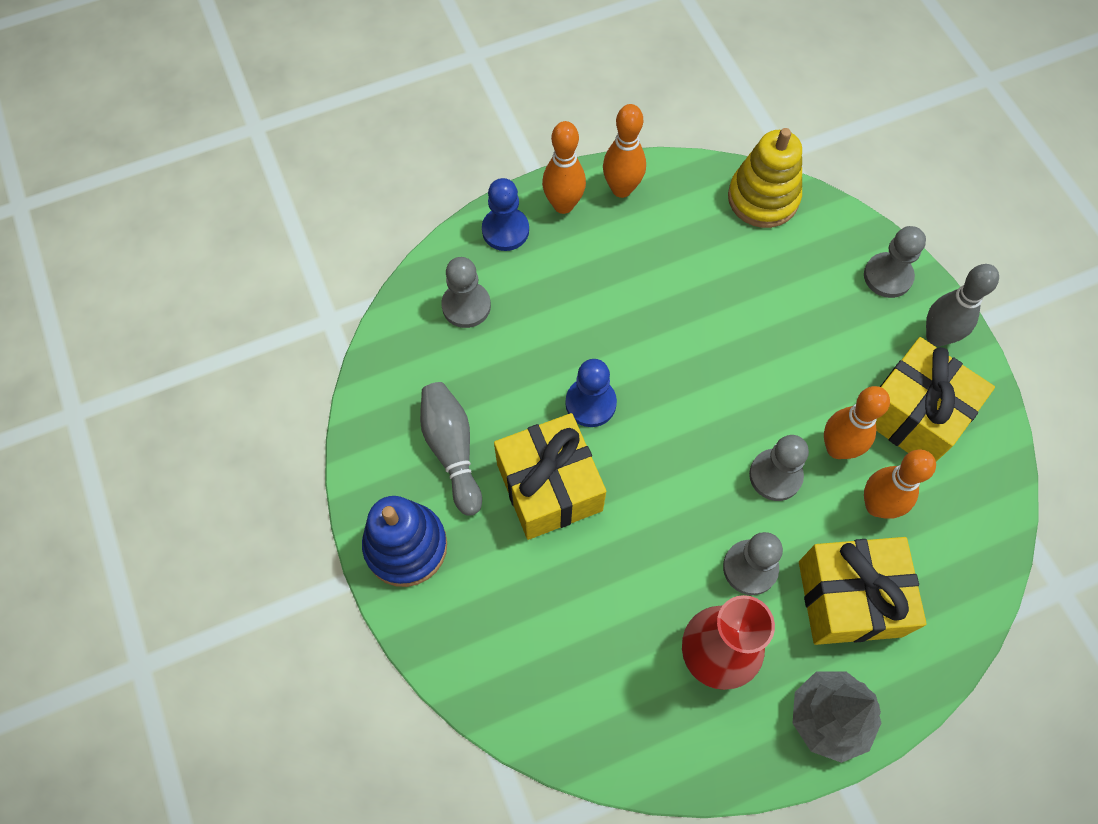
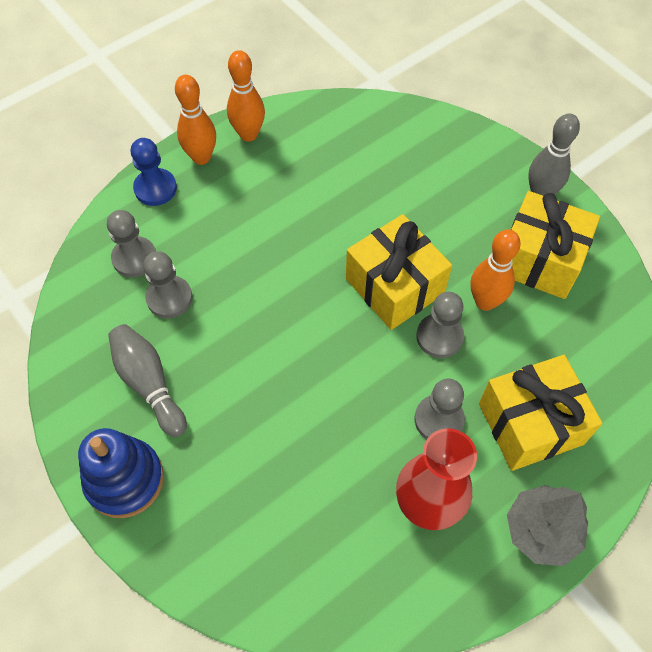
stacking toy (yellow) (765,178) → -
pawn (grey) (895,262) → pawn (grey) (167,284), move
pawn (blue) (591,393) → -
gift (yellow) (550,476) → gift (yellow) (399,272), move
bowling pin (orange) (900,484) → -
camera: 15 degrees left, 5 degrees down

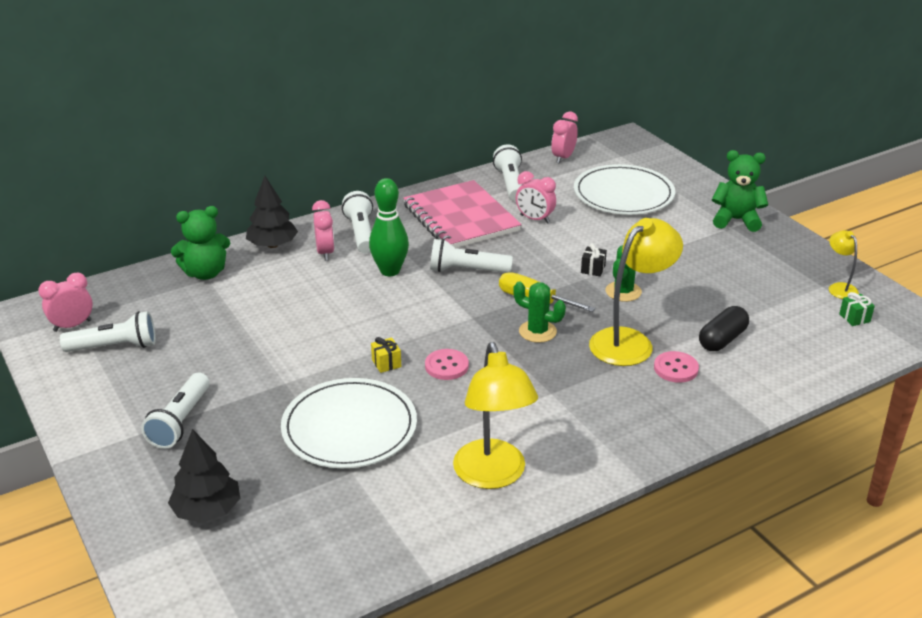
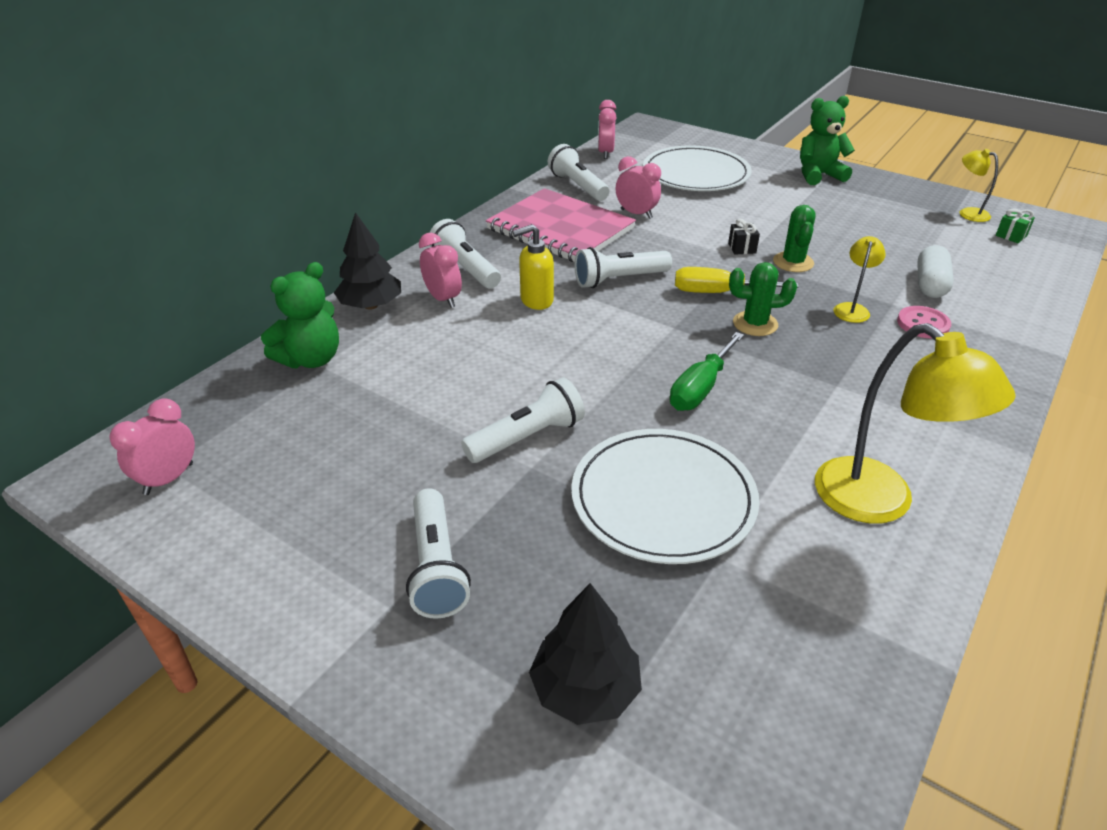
clock (pink) (536,197) → clock (pink) (638,187), 150 degrees counterclockwise
bowling pin (green) (389,227) → soap dispenser (yellow) (533,267)
lamp (yellow) (636,292) → lamp (yellow) (860,279), x0.49
capsule (black) (724,328) → capsule (white) (935,271)
flashlight (white) (108,331) → flashlight (white) (523,420), move
gift (yellow) (386,355) → -
button (pink) (447,364) → screwdriver (green) (707,371)
camera: 25 degrees left, 5 degrees up

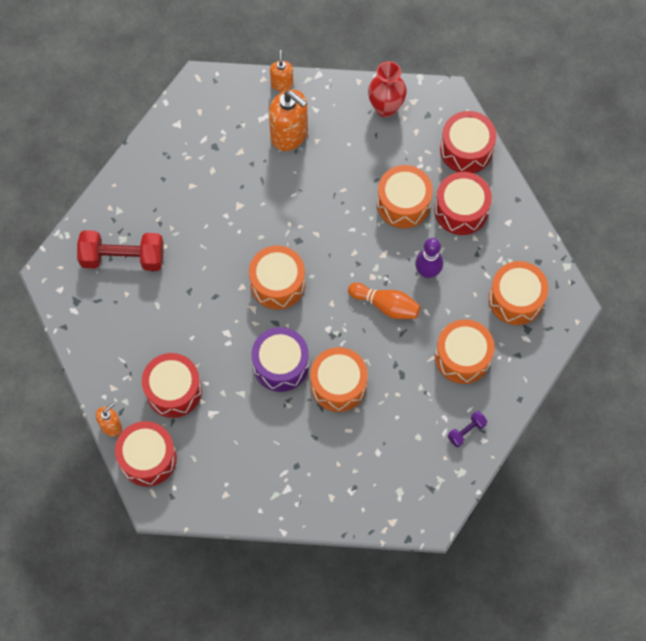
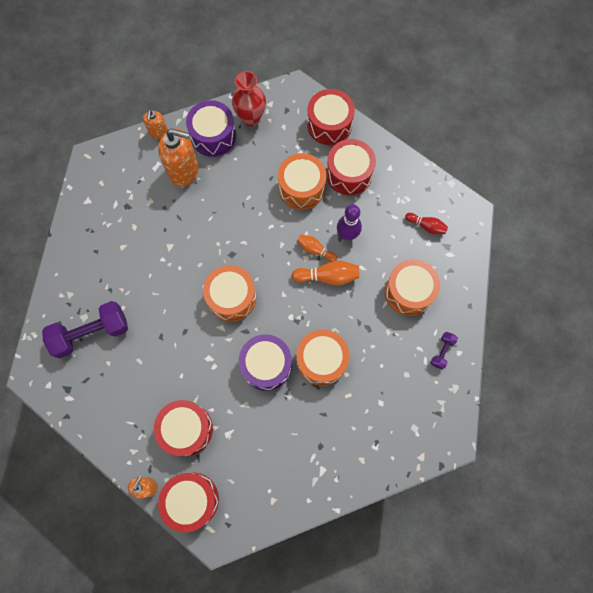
soap dispenser (orange) (281,70) → soap dispenser (orange) (155,124), 150 degrees counterclockwise
dumbbell (red) (120,250) → dumbbell (purple) (85,329)
drum (orange) (518,293) → bowling pin (red) (426,223)
- → drum (purple) (211,128)
- → bowling pin (orange) (317,248)
camera: 25 degrees left, 5 degrees up

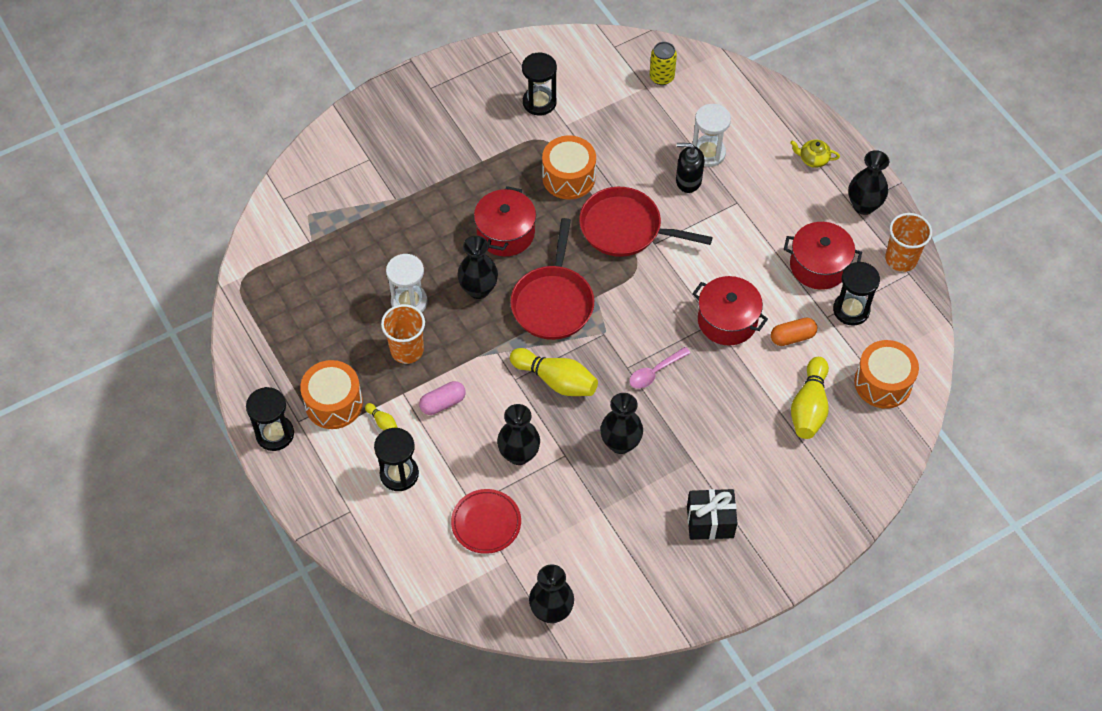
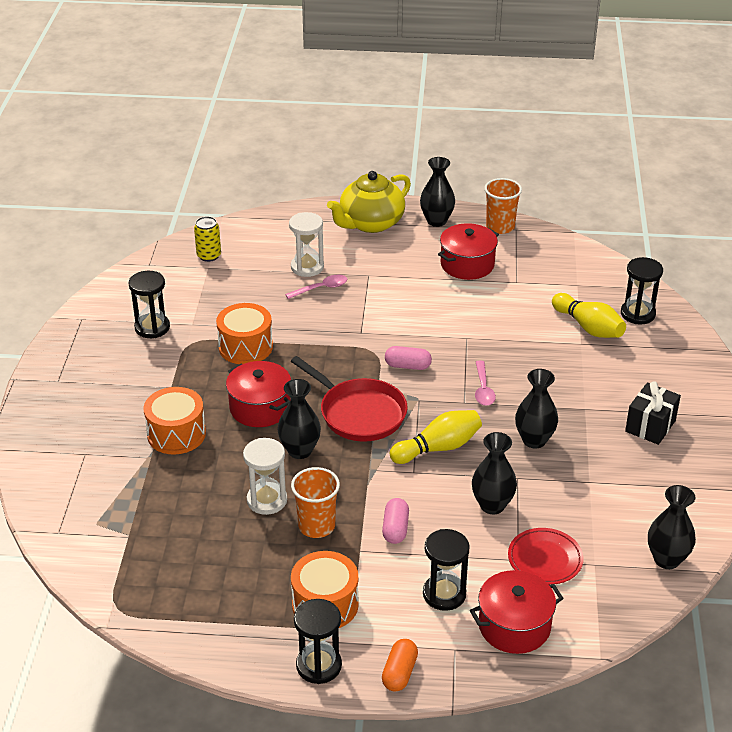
teapot (yellow) (815,153) → teapot (yellow) (369,202), x2.33
soap dispenser (black) (690,168) → spoon (pink) (316,287)
pan (red) (646,222) → -
hourglass (black) (856,294) → hourglass (black) (642,290), move
pot (red) (730,310) → pot (red) (517,612), move
capsule (orange) (794,332) → capsule (orange) (400,665), move
drum (orange) (886,374) → drum (orange) (175,420), move
bowling pin (yellow) (381,416) → -
- → capsule (pink) (408,358)
camera: 55 degrees left, 20 degrees down

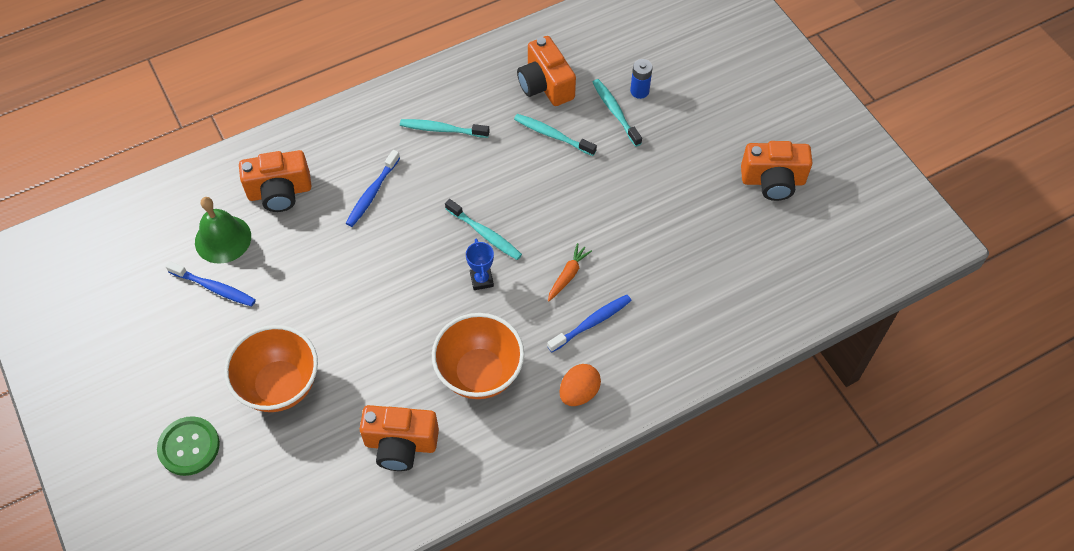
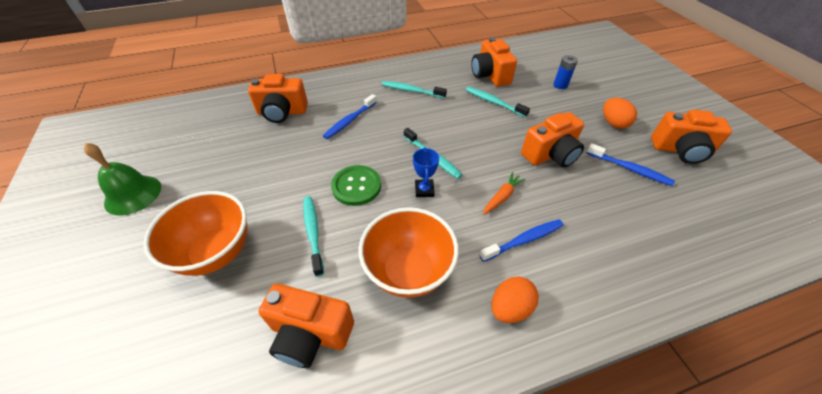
toothbrush (turquoise) (617,113) → toothbrush (turquoise) (313,236), move
bell (green) (223,230) → bell (green) (122,179), move
toothbrush (blue) (211,283) → toothbrush (blue) (630,164), move
button (green) (188,446) → button (green) (356,185), move
- → egg (orange) (620,113)
- → camera (orange) (552,140)
camera: 10 degrees right, 10 degrees down

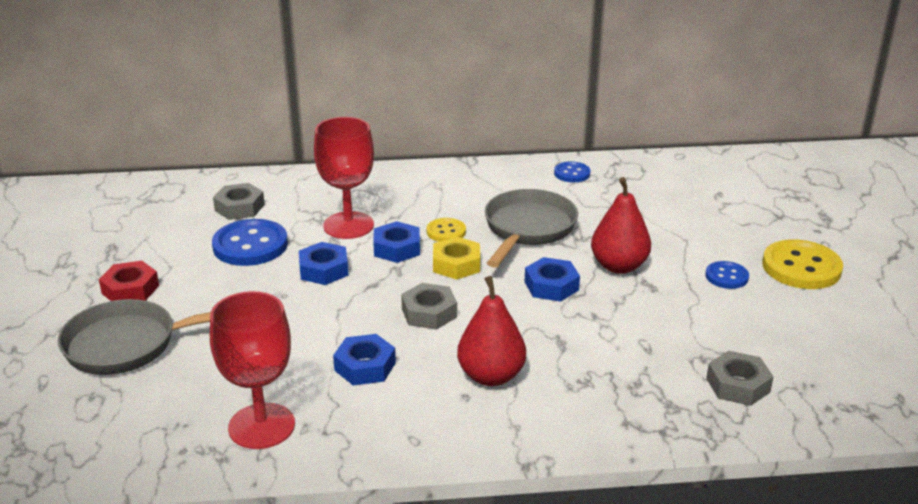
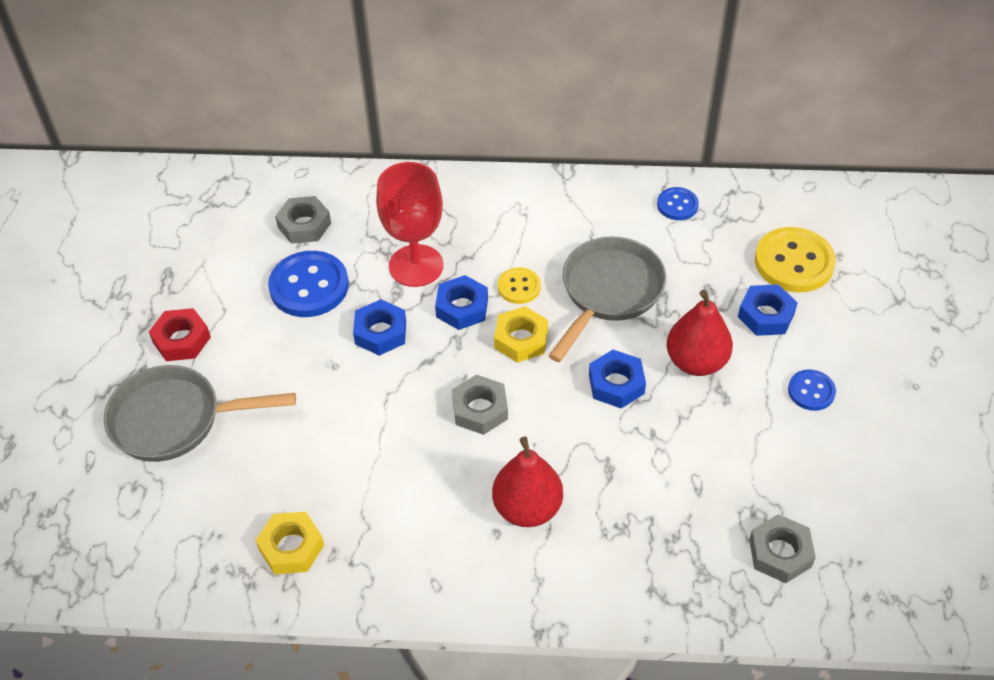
button (yellow) (802,264) → button (yellow) (795,259), move
goblet (red) (252,370) → nut (yellow) (290,543)
nut (blue) (364,360) → nut (blue) (768,310), move
camera: 10 degrees right, 20 degrees up

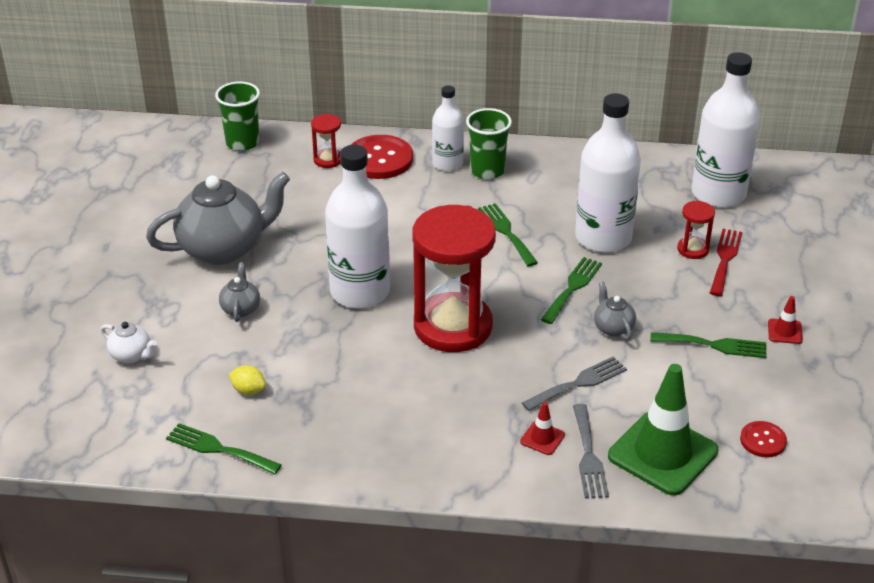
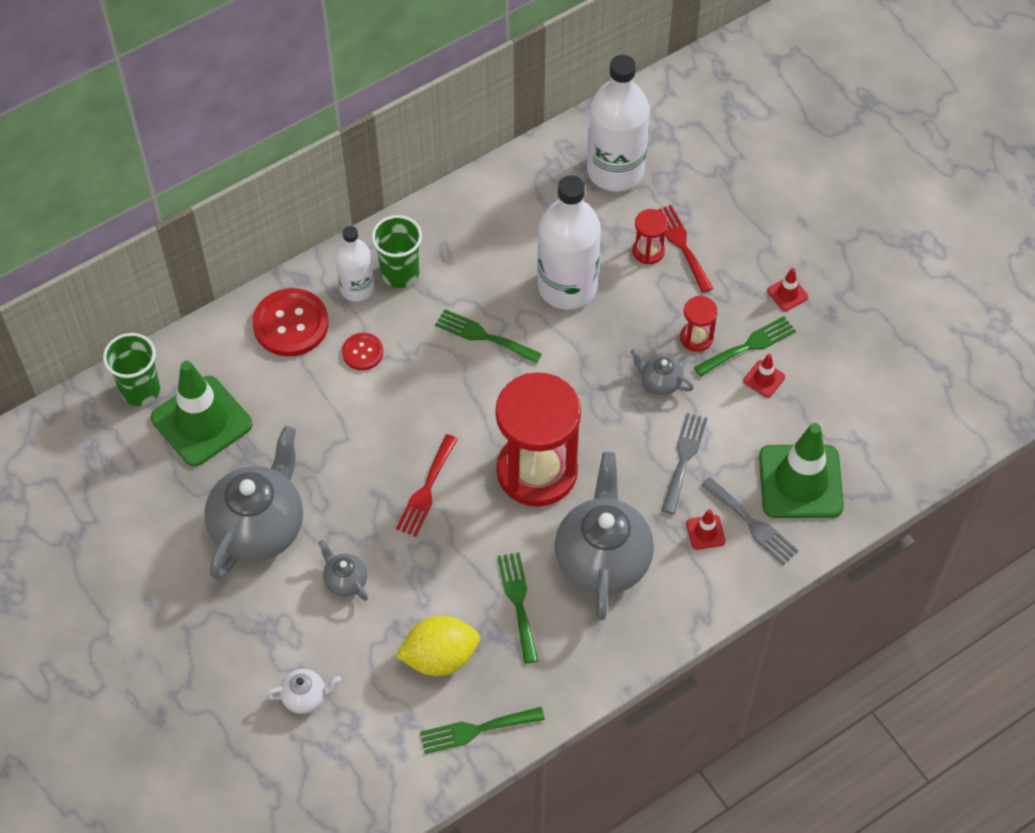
hourglass (red) (326,141) → hourglass (red) (699,324), move
bottle (white) (357,227) → fork (red) (427,485)
fork (green) (571,290) → fork (green) (517,608), move
lemon (yellow) (247,380) → lemon (yellow) (438,646), x1.98
button (red) (763,439) → button (red) (362,351), move
- → traffic cone (red) (764,375)
- → traffic cone (green) (202,413)
- → teapot (grey) (604,536)
camera: 40 degrees left, 20 degrees up

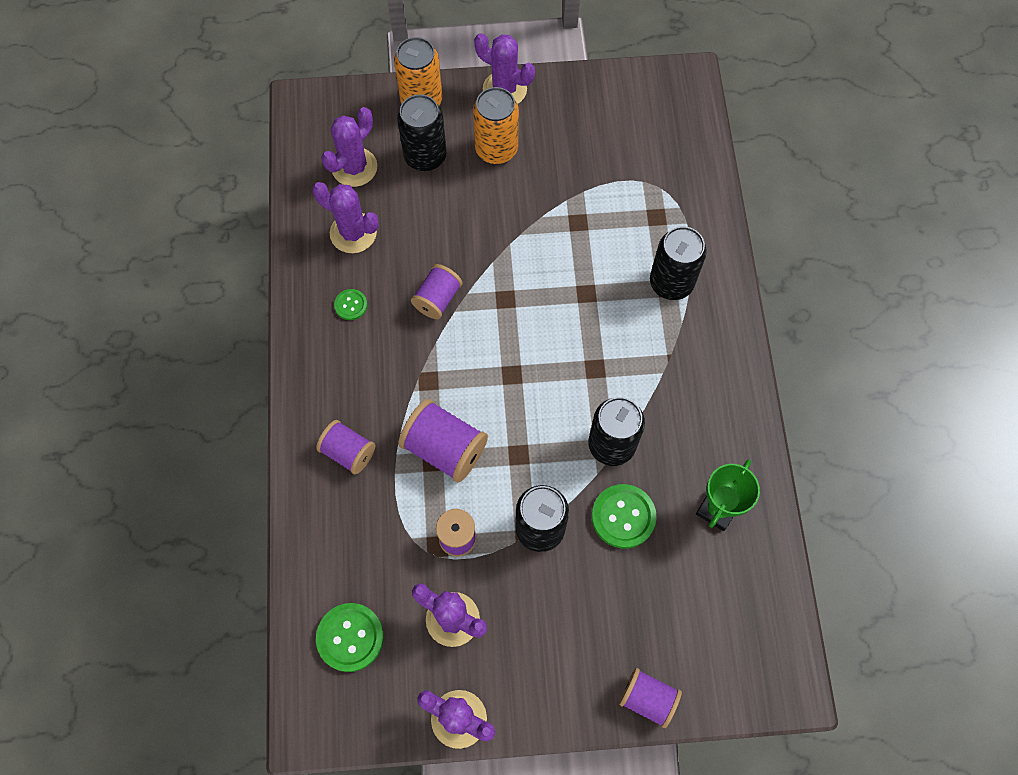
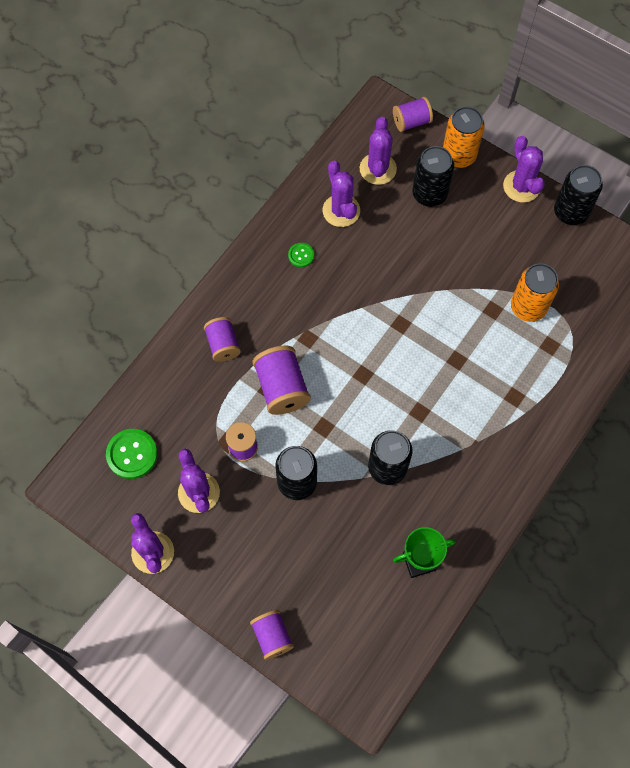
can (orange) (496,125) → can (orange) (535,292), move
cactus (purple) (349,147) → cactus (purple) (378,151), 75 degrees counterclockwise
can (black) (678,263) → can (black) (578,195), move
spool (purple) (437,291) → spool (purple) (413,114), move
button (green) (624,516) → -
camera: 40 degrees right, 0 degrees up

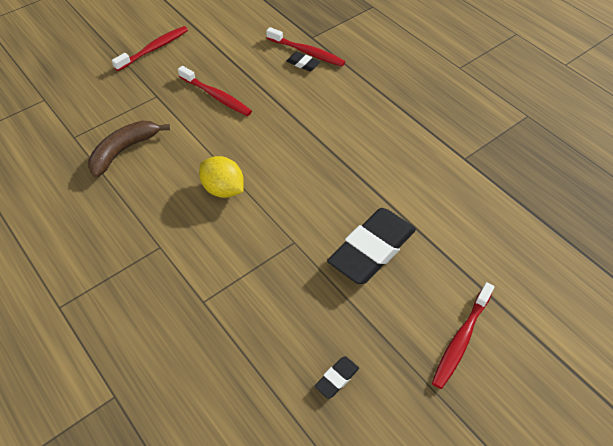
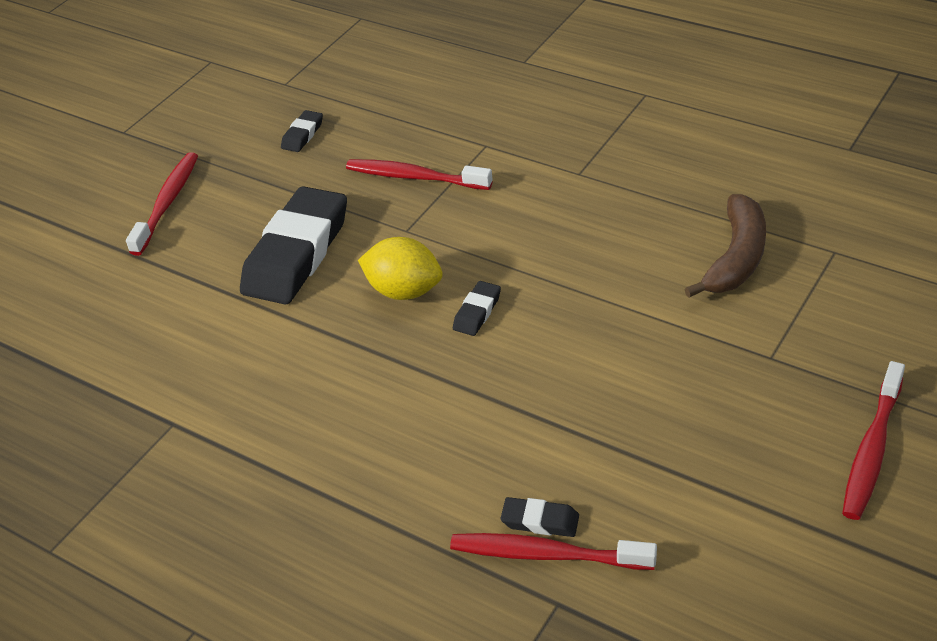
toothbrush (red) (215,91) → toothbrush (red) (419,174), move
lemon (yellow) (221,177) → lemon (yellow) (400,268), move
- → eraser (black) (477,308)
camera: 165 degrees right, 10 degrees down

